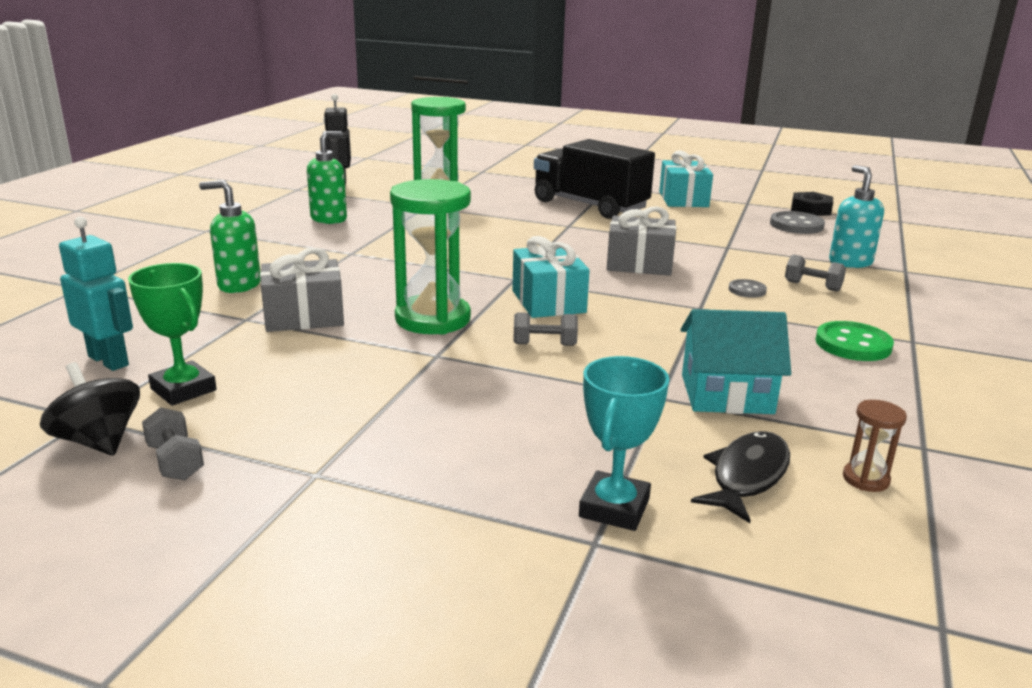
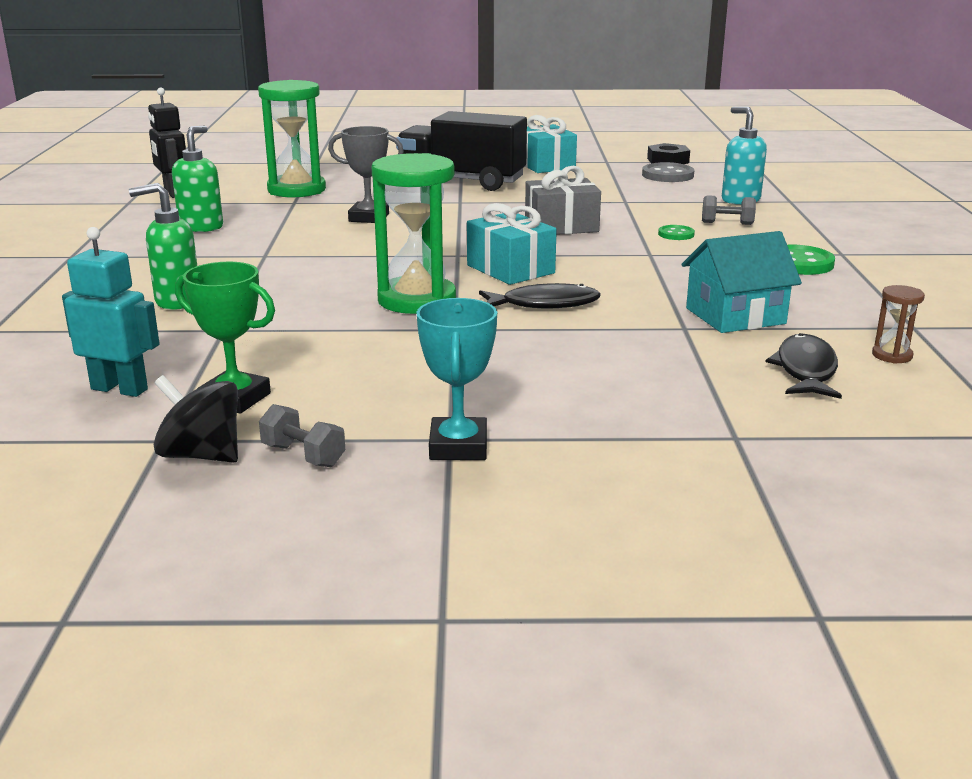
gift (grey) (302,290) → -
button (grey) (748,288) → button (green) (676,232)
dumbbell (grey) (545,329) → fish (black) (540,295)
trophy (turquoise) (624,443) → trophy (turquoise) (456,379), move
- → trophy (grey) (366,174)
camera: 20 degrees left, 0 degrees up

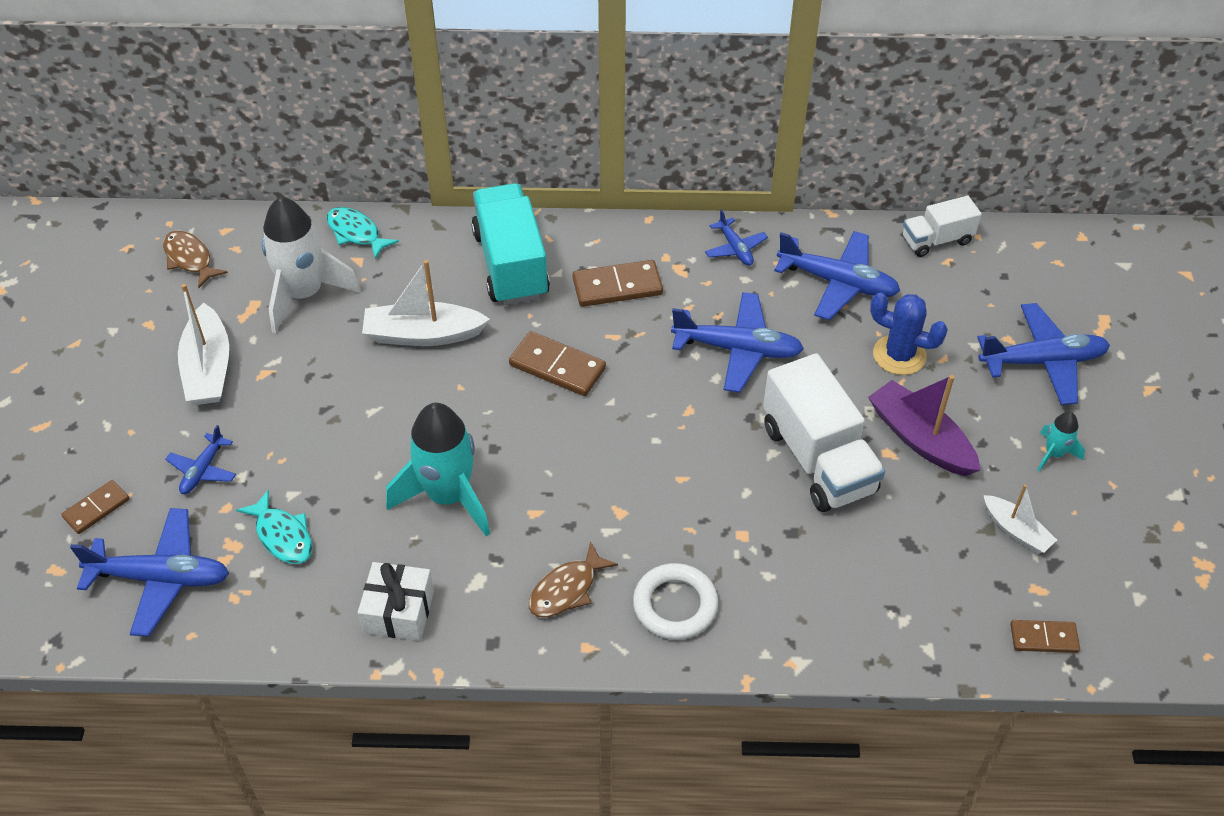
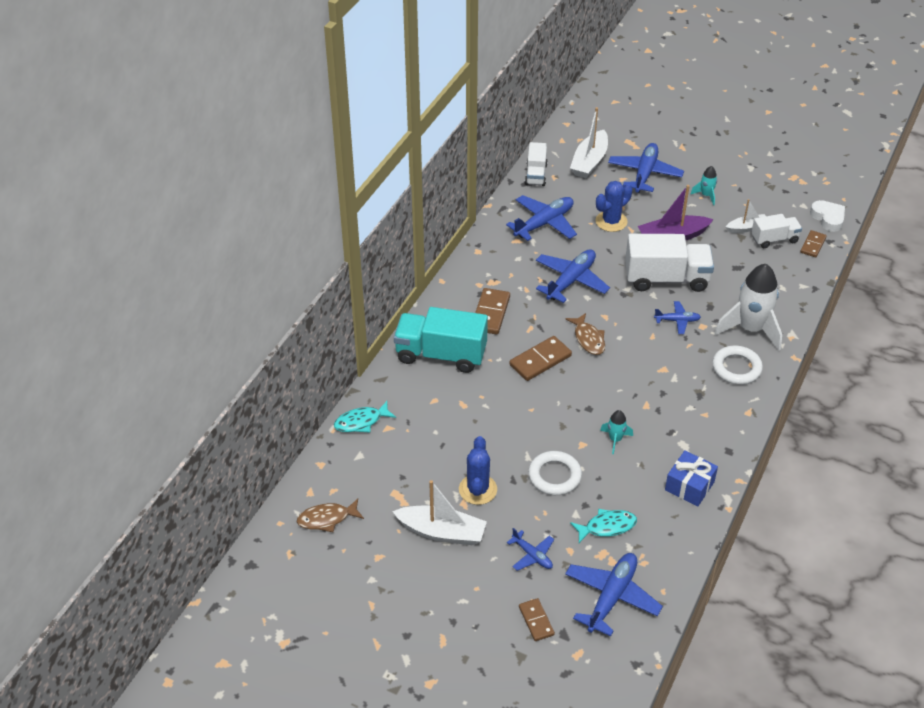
rocket (white) (311,265) → rocket (white) (748,307), move
plane (blue) (736,237) → plane (blue) (677,317), move
boat (white) (426,303) → boat (white) (589,142), move
rocket (turquoise) (438,469) → rocket (turquoise) (616,432), x0.47
fish (brown) (573,579) → fish (brown) (585,334), move
gift (white) (396,601) → gift (blue) (691,478)
- → heart (white) (827,216)
- → truck (white) (776,231)
- → cactus (blue) (478,470)
- → ring (white) (555,473)
camera: 65 degrees left, 5 degrees down

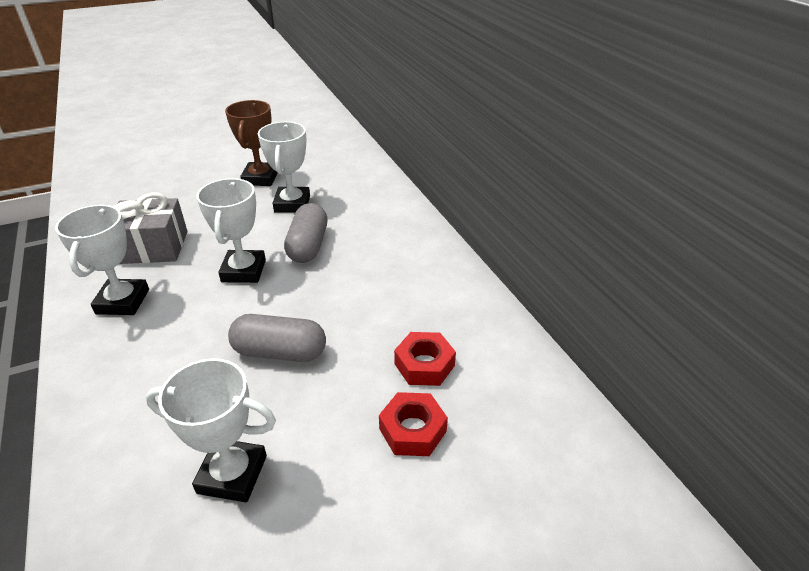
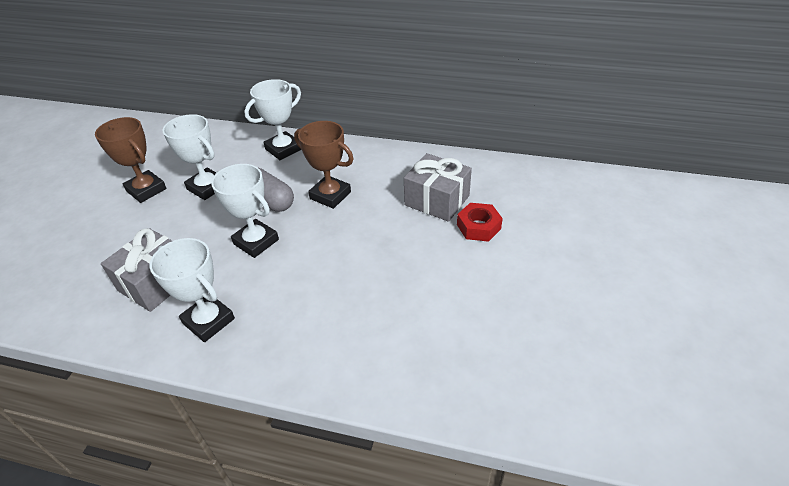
capsule (grey) (277,338) → -
nut (red) (425,359) → gift (grey) (438,187)
trophy (white) (211,430) → trophy (white) (272,119), move
- → trophy (brown) (324,165)
camera: 50 degrees left, 5 degrees up

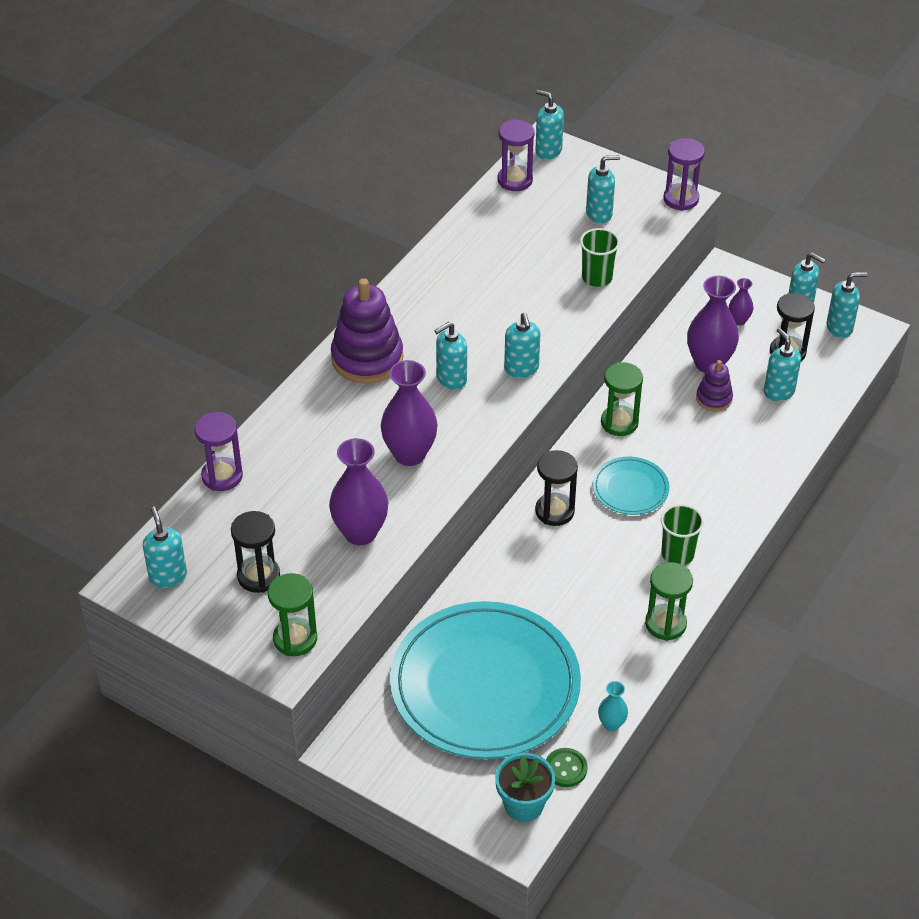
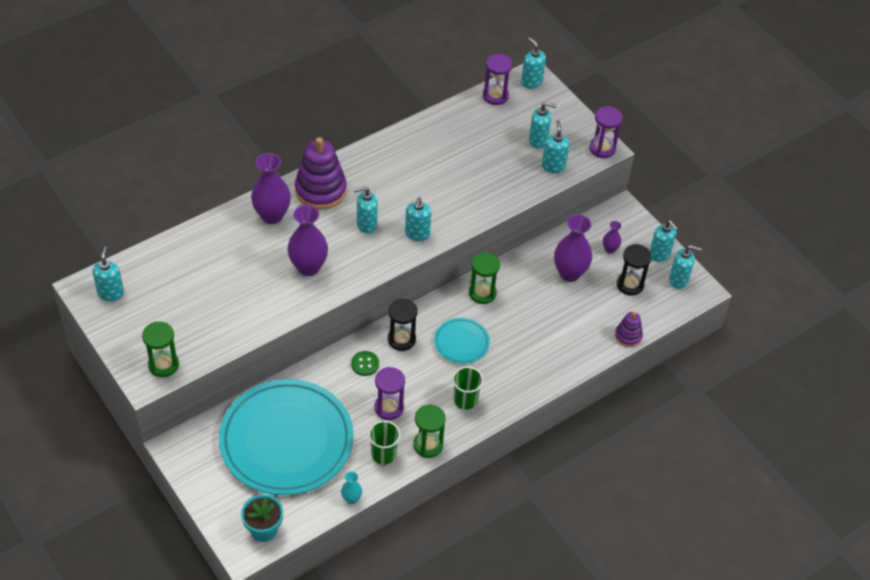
cup (green) (600,257) → cup (green) (384,442), move
soap dispenser (turquoise) (782,364) → soap dispenser (turquoise) (556,146), move
stacking toy (purple) (714,385) → stacking toy (purple) (629,329), move
hourglass (purple) (218,451) → hourglass (purple) (390,393), move
vase (purple) (358,491) → vase (purple) (271,188), move
hourglass (black) (255,552) → -
button (green) (566,767) → button (green) (365,363), move
camera: 20 degrees right, 5 degrees up

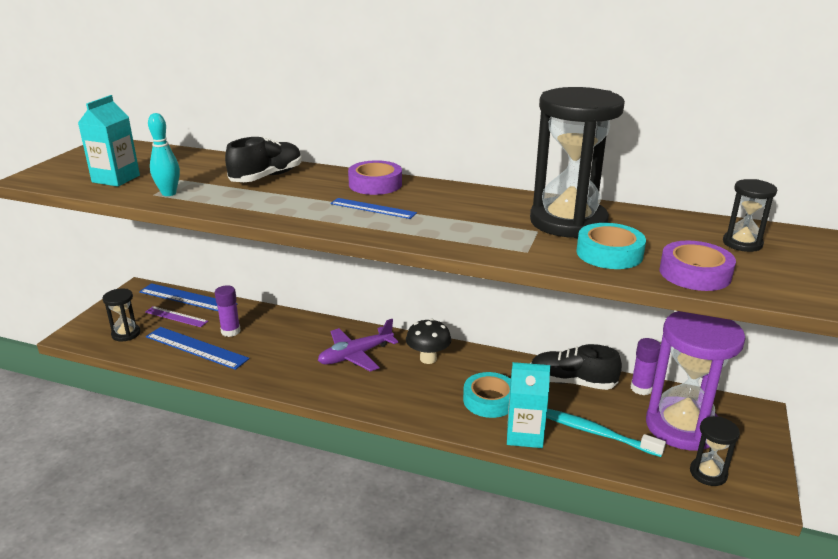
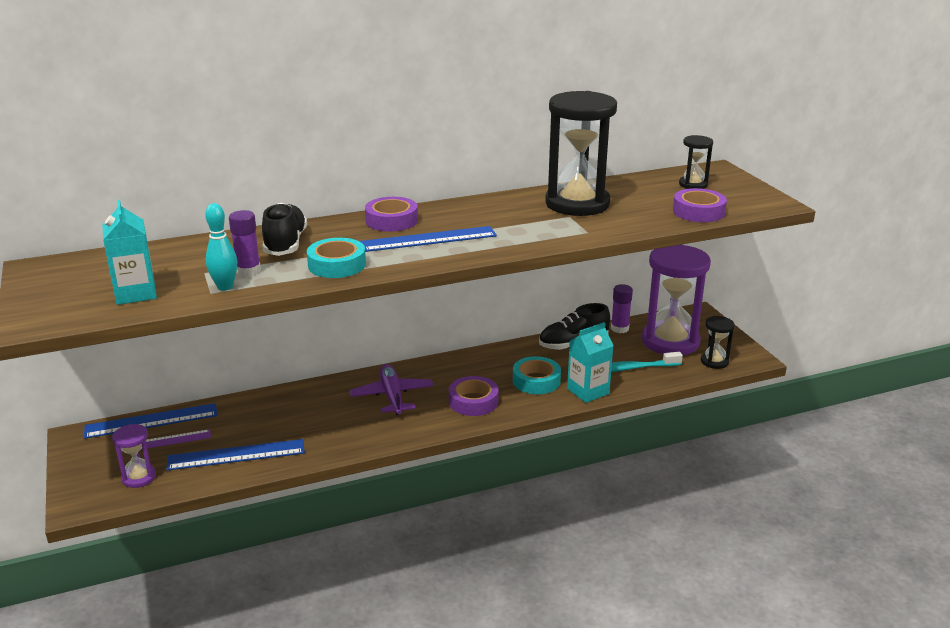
ruler (blue) (373,208) → ruler (blue) (428,239), x1.59
tape (turquoise) (611,246) → tape (turquoise) (336,258), move
glue stick (purple) (228,311) → glue stick (purple) (245,243), move
hourglass (black) (121,314) → hourglass (purple) (134,456)
mushroom (black) (428,341) → -
plane (purple) (358,345) → plane (purple) (392,389), 150 degrees clockwise
- → tape (purple) (474,396)
camera: 40 degrees left, 0 degrees up

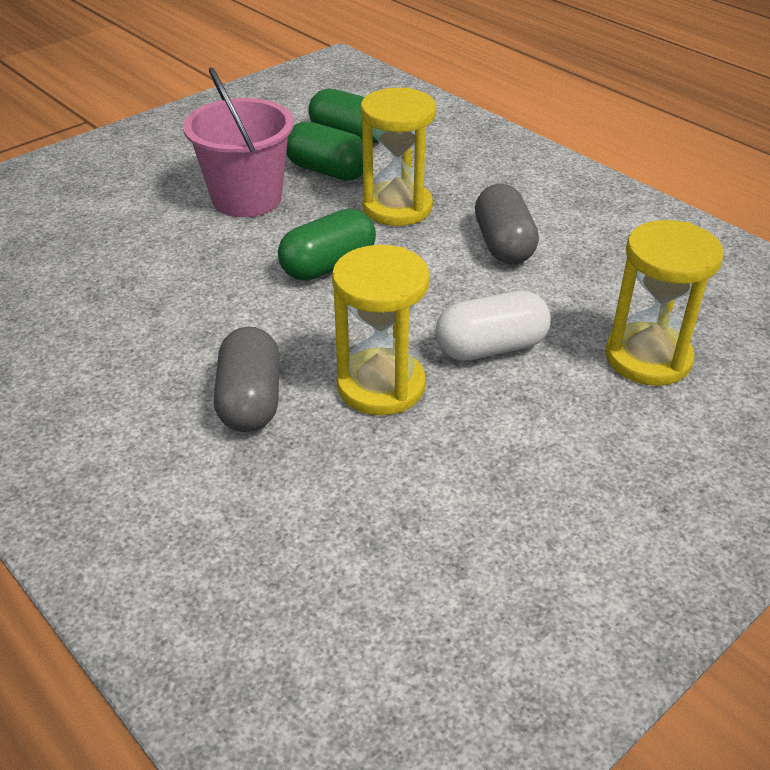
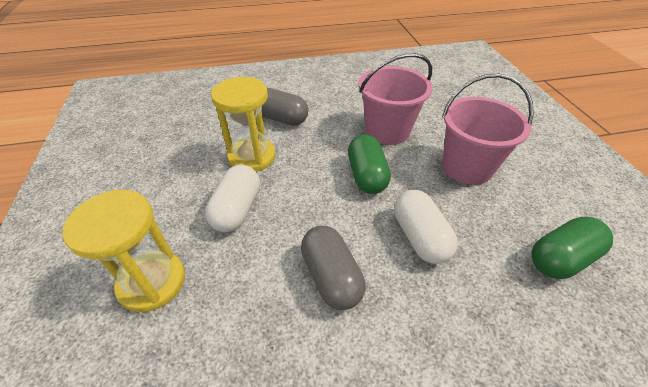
hourglass (yellow) (398,156) → capsule (white) (426,227)
capsule (green) (324,150) → -
capsule (grey) (507,224) → capsule (grey) (333,268), 45 degrees clockwise
- → bucket (pink) (396,99)
camera: 120 degrees right, 5 degrees up

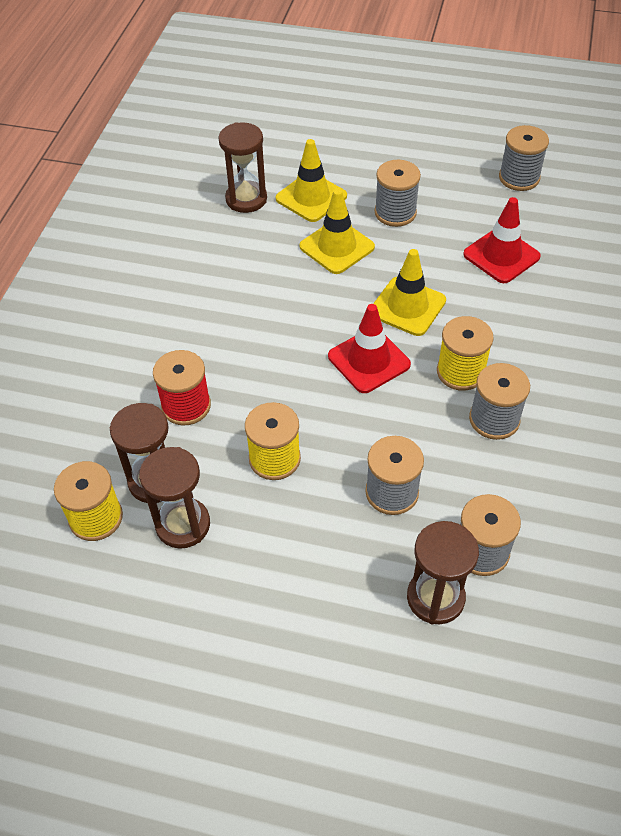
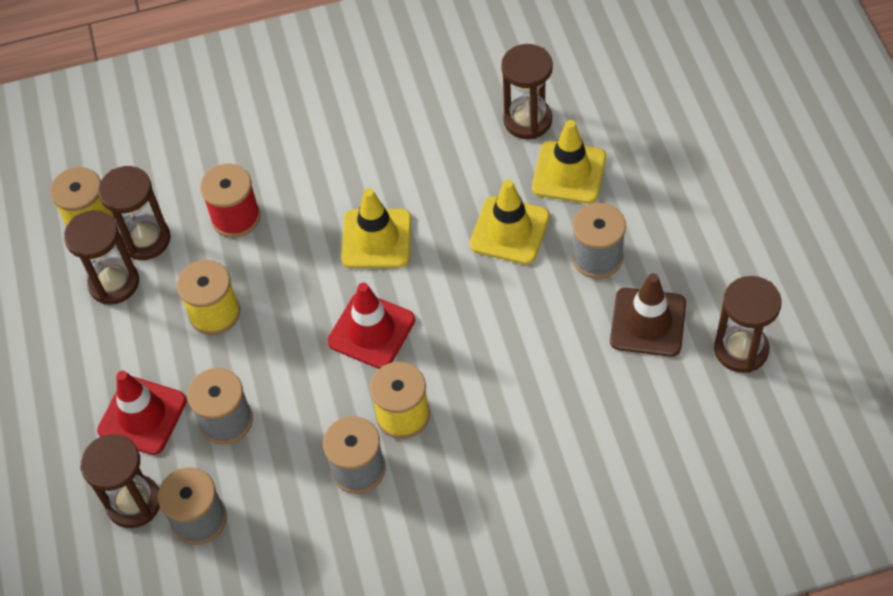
spool (grey) (524,158) → hourglass (brown) (748,324)
traffic cone (red) (502,240) → traffic cone (red) (142,413), move
traffic cone (yellow) (409,292) → traffic cone (yellow) (376,228), move
- → traffic cone (brown) (648,315)
camera: 65 degrees right, 5 degrees up

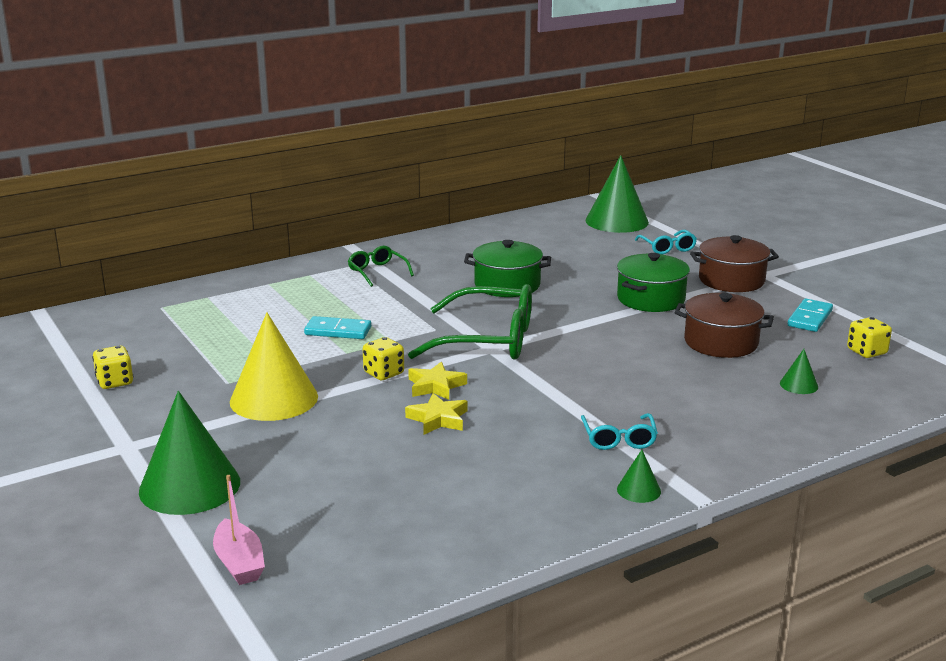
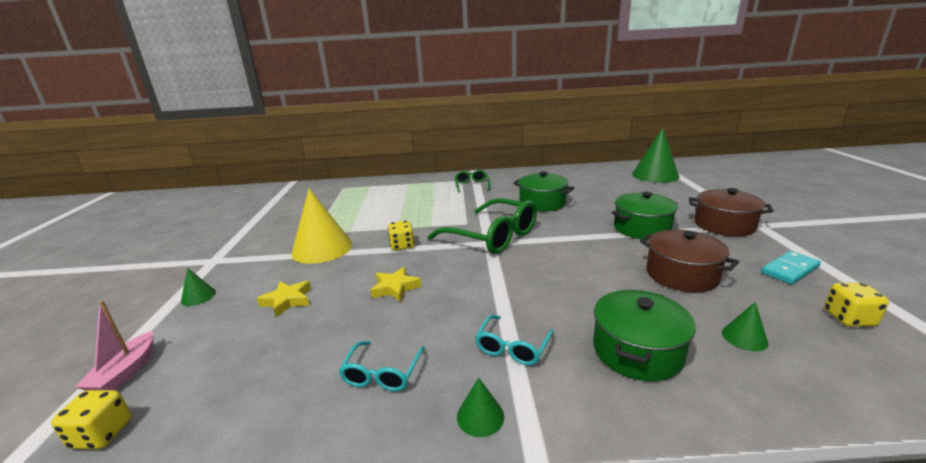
glasses (turquoise) (666,242) → glasses (turquoise) (382,366), move
domino (turquoise) (337,327) → -
dice (yellow) (113,367) → dice (yellow) (91,419), move
star (yellow) (437,381) → star (yellow) (284,298), move
cone (green) (189,453) → cone (green) (198,287), x0.44
- → pot (green) (644,335)
camera: 30 degrees right, 0 degrees up

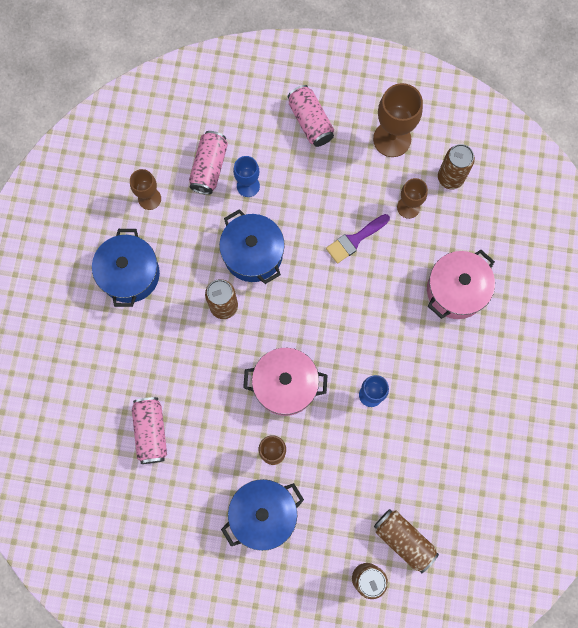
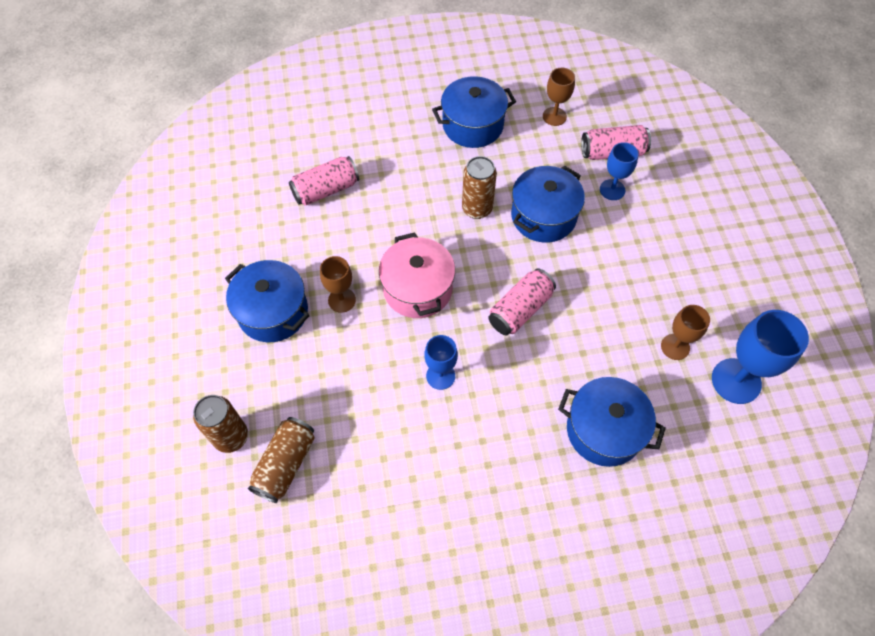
goblet (brown) (398,120) → -
can (pink) (311,116) → can (pink) (522,301), move
can (brown) (456,166) → goblet (blue) (760,357)
brush (purple) (358,239) → -
pot (pink) (461,284) → pot (blue) (612,422)
camera: 70 degrees right, 15 degrees down

